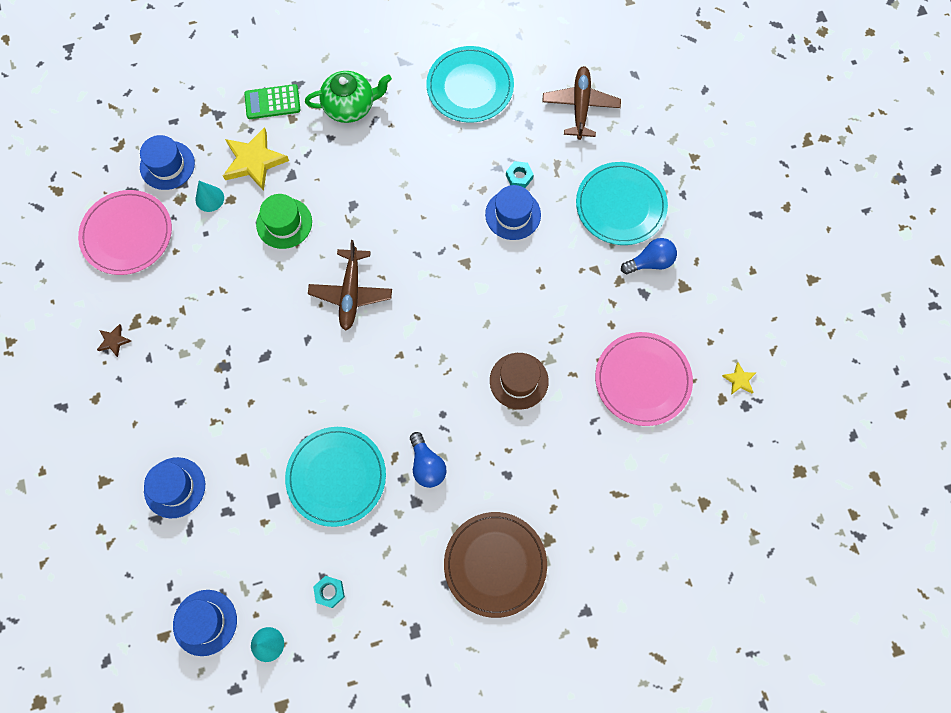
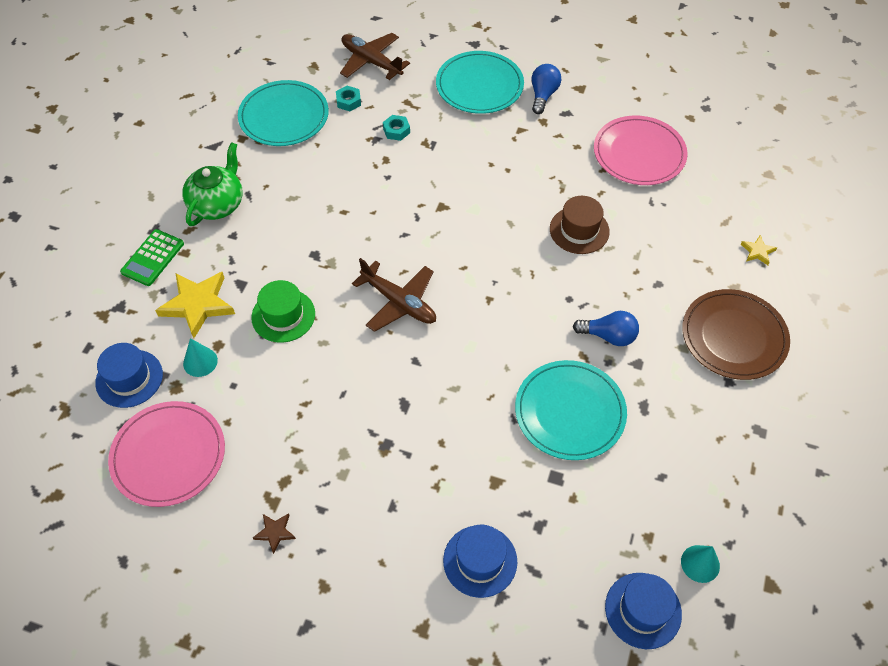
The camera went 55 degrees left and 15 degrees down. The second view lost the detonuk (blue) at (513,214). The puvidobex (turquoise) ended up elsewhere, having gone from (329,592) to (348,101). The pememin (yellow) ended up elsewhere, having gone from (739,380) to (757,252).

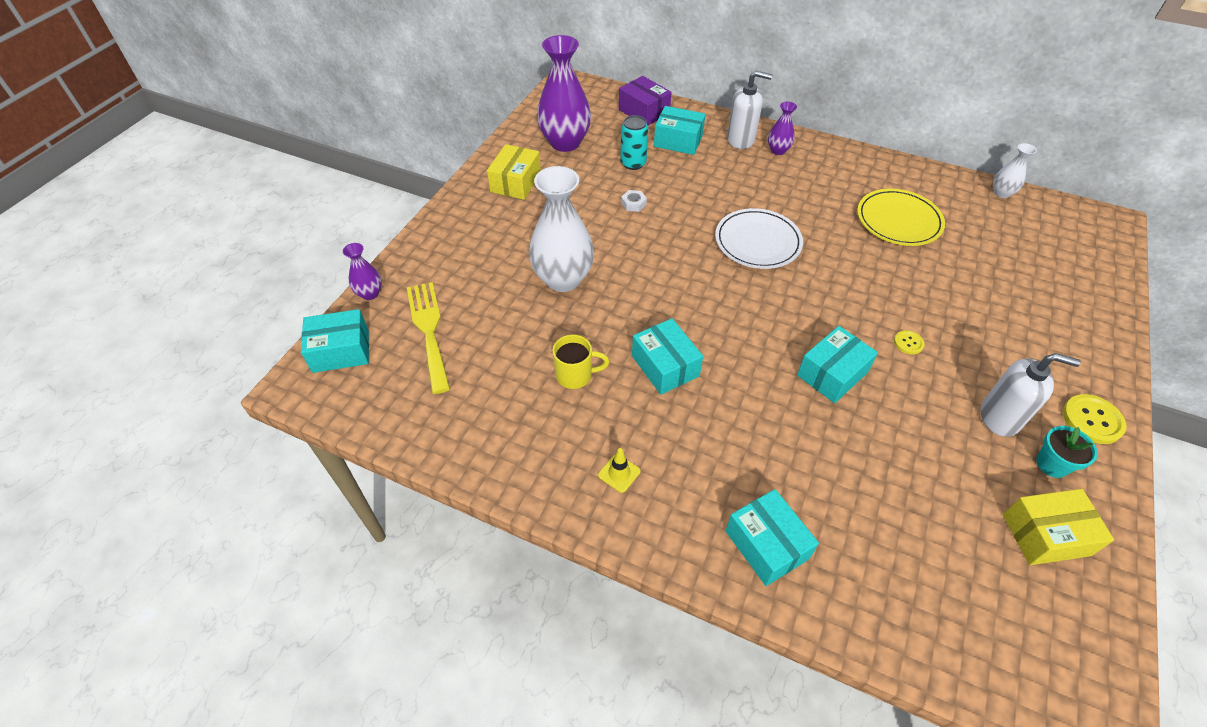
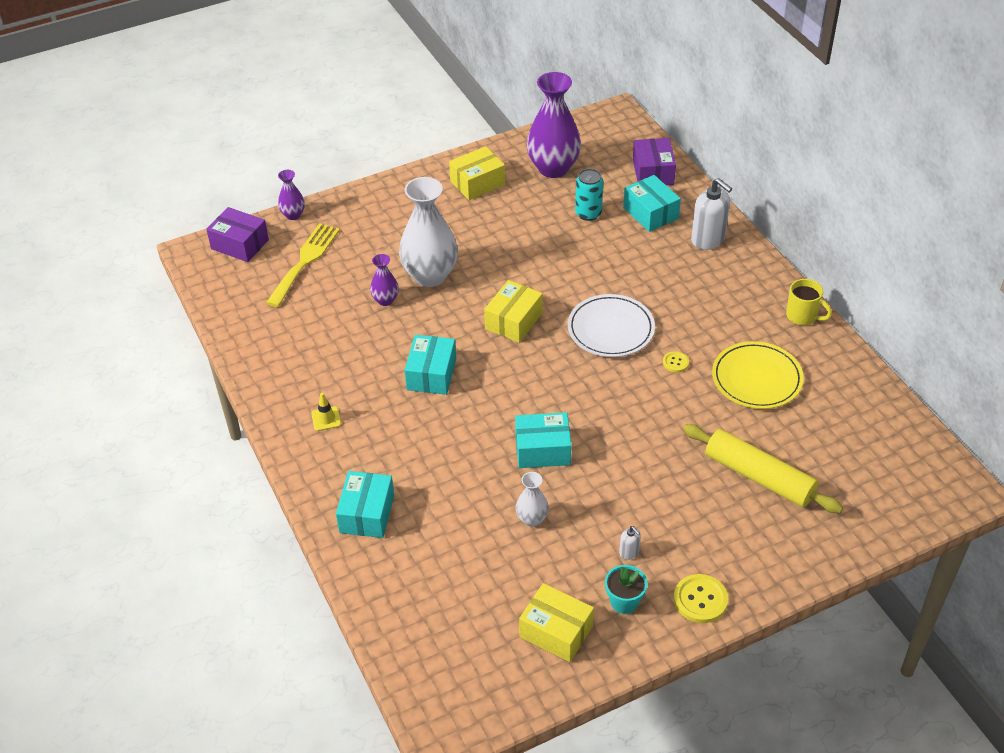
The camera went 40 degrees right and 5 degrees down. The second view lost the puvidobex (white) at (633,204). The second view gained the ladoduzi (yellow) at (513,321). The second view gained the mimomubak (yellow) at (759,476). The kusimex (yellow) ended up elsewhere, having gone from (575,375) to (803,316). The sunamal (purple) ended up elsewhere, having gone from (778,150) to (385,300). The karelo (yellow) ended up elsewhere, having gone from (908,343) to (675,362). The sunamal (white) ended up elsewhere, having gone from (1001,193) to (532,519). What was the ladoduzi (turquoise) at (341,351) turned into the ladoduzi (purple) at (240,244). The size of the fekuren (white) at (1000,417) changed by a factor of 0.47.

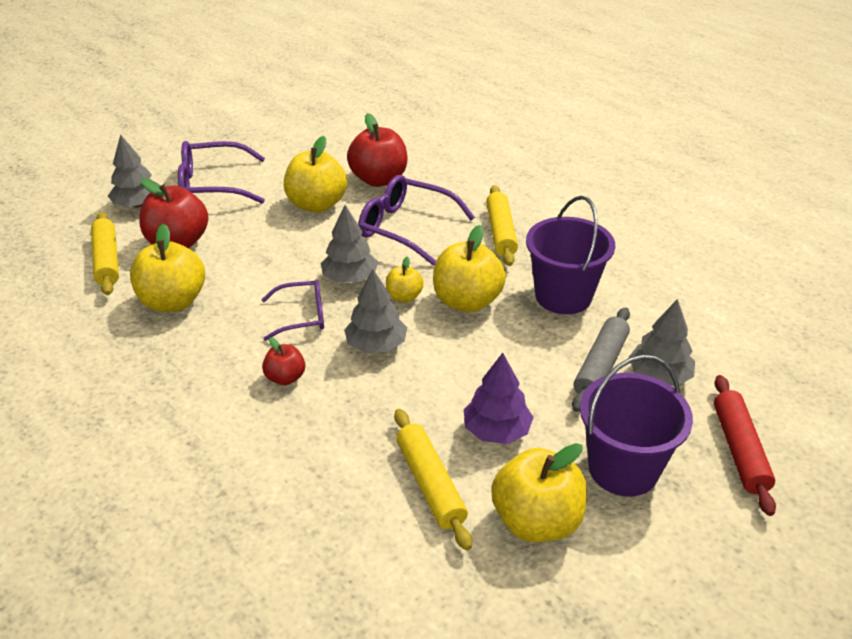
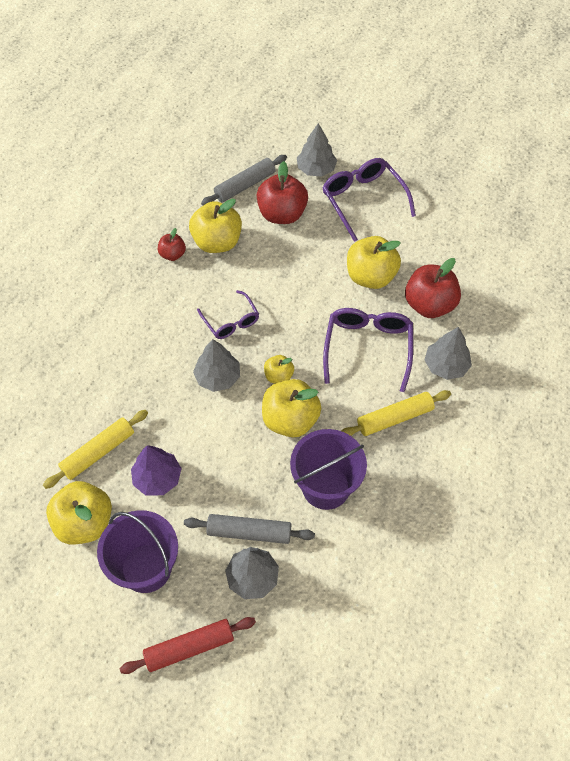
The camera went 70 degrees right and 20 degrees up. The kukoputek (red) ended up elsewhere, having gone from (285,378) to (172,254). The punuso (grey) ended up elsewhere, having gone from (350,278) to (446,366). What was the mimomubak (yellow) at (107,260) turned into the mimomubak (grey) at (245,185).

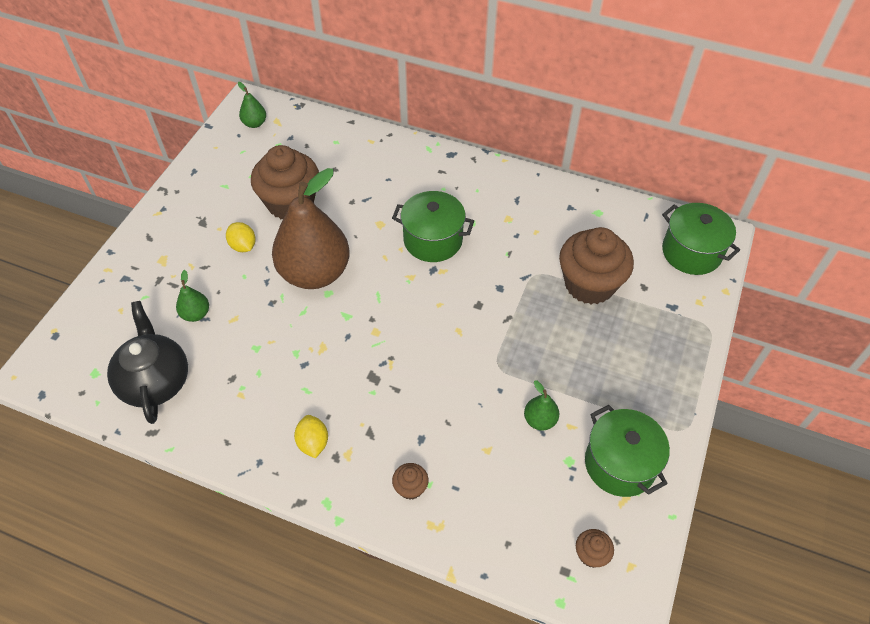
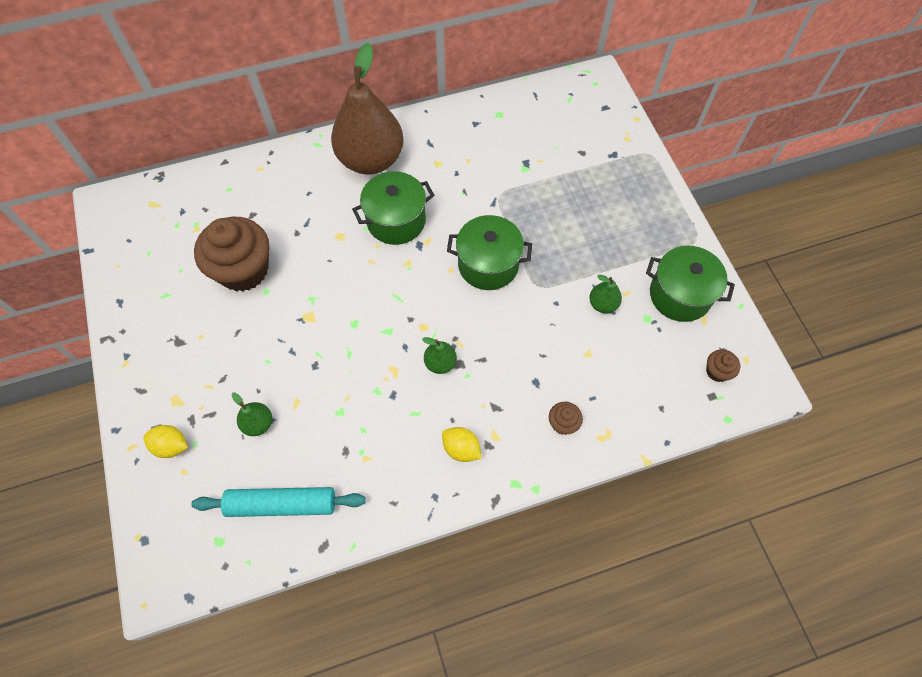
The camera went 40 degrees left and 10 degrees up. The second view lost the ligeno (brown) at (589,284). The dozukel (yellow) ended up elsewhere, having gone from (243,246) to (171,446). The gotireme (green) ended up elsewhere, having gone from (255,123) to (440,363). The gotireme (brown) ended up elsewhere, having gone from (315,273) to (371,160). The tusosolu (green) ended up elsewhere, having gone from (691,252) to (488,264). Where the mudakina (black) stood at (155,381), the mimomubak (turquoise) came to stand at (282,504).

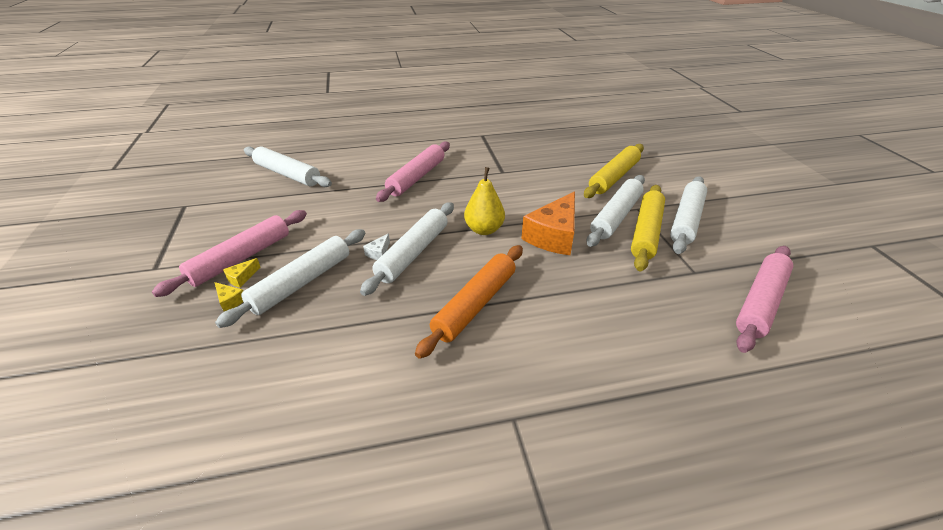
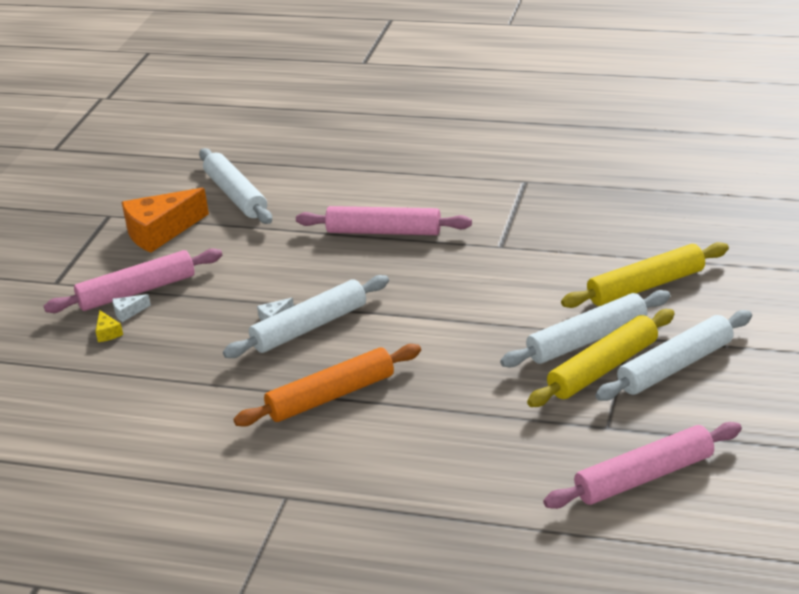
The camera went 30 degrees right and 5 degrees down. The second view lost the mimomubak (white) at (301,282). The second view lost the gotireme (yellow) at (484,230). The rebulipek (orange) ended up elsewhere, having gone from (553,236) to (160,232). What was the rebulipek (yellow) at (242,278) turned into the rebulipek (white) at (128,312). The mimomubak (pink) at (416,177) ended up facing another way, 45 degrees clockwise from before.

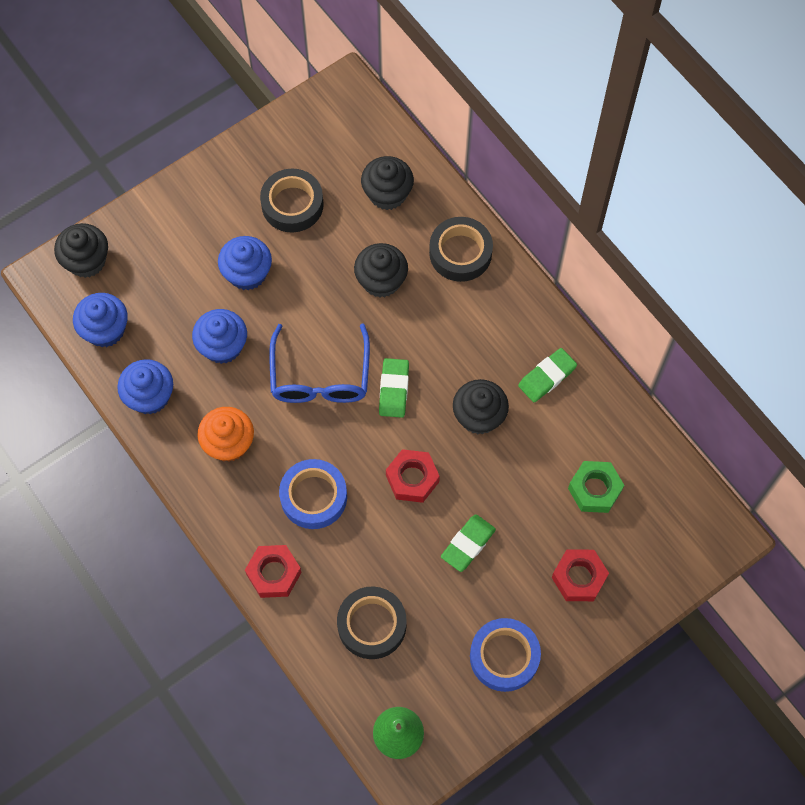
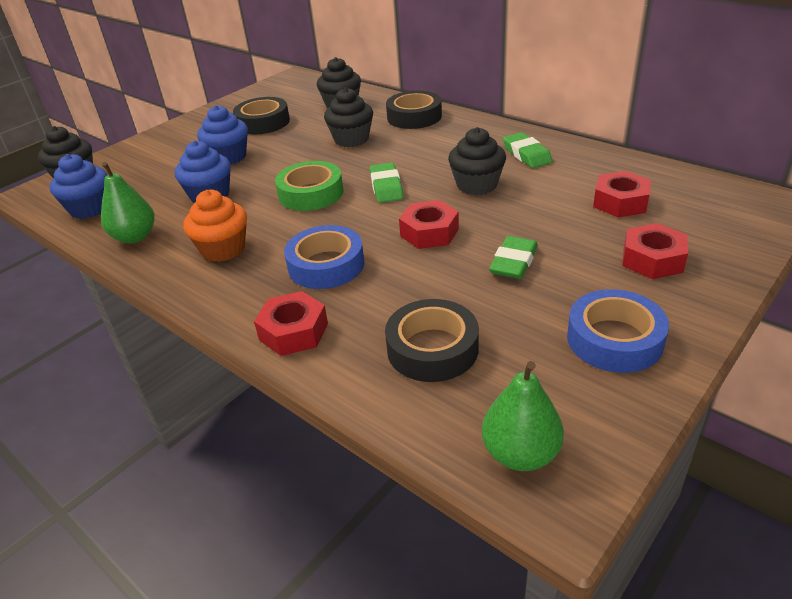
The camera went 10 degrees left and 30 degrees down. Where the ligeno (blue) stood at (150,396), the gotireme (green) came to stand at (135,237). Where the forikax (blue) stood at (320,376), the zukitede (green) came to stand at (311,193). What was the puvidobex (green) at (594,489) turned into the puvidobex (red) at (620,202). The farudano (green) at (547,377) ended up facing another way, 60 degrees counterclockwise from before.

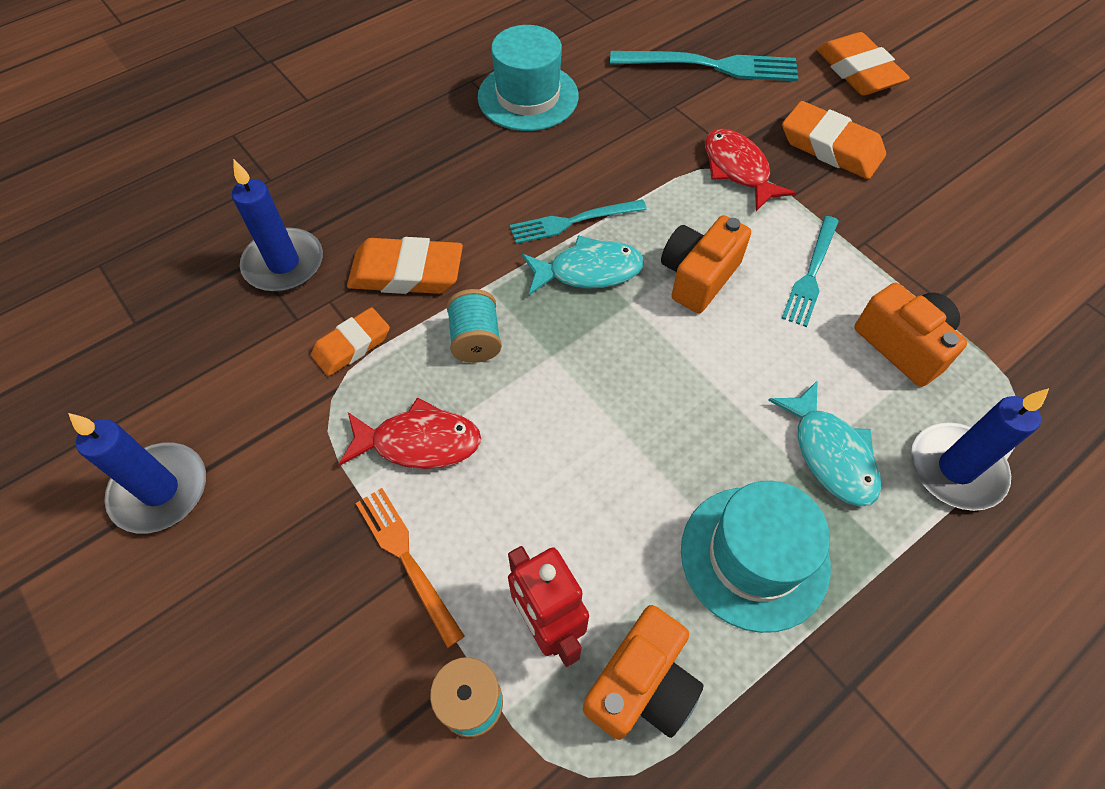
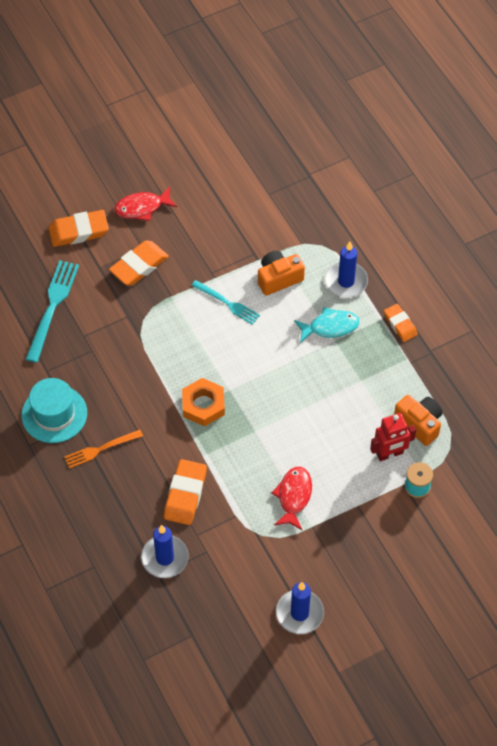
The camera went 80 degrees left and 0 degrees up. The second view lost the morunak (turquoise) at (475,340). The second view lost the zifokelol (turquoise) at (573,221). The second view lost the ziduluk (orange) at (698,277). The second view lost the detonuk (turquoise) at (754,557). The farudano (orange) ended up elsewhere, having gone from (352,345) to (400,324). The zifokelol (orange) ended up elsewhere, having gone from (406,558) to (100,449). The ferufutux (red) ended up elsewhere, having gone from (738,169) to (142,208). Where the ferufutux (turquoise) stood at (588,271), the puvidobex (orange) came to stand at (203,405).

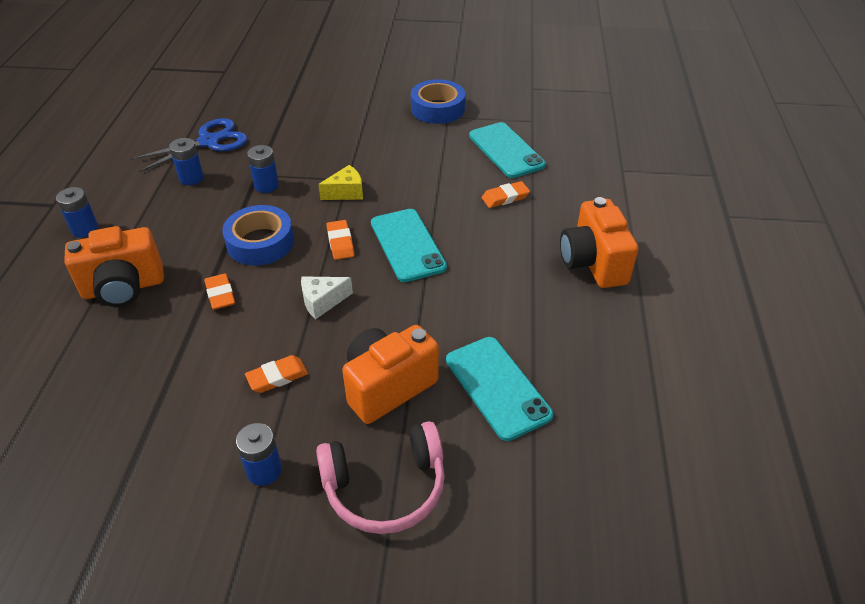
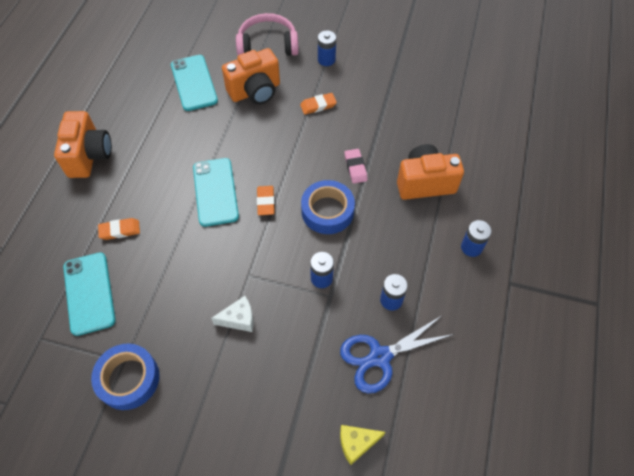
The camera went 170 degrees left and 15 degrees up. The rebulipek (white) ended up elsewhere, having gone from (322,302) to (239,319). The rebulipek (yellow) ended up elsewhere, having gone from (346,192) to (356,443). What was the farudano (orange) at (220,294) turned into the farudano (pink) at (355,167).

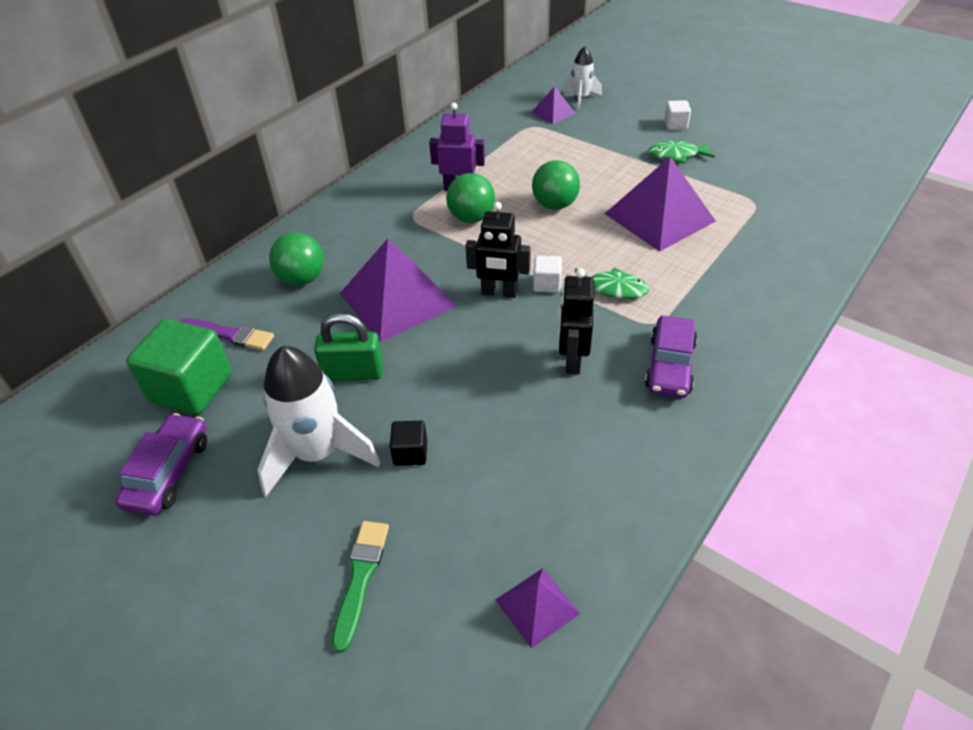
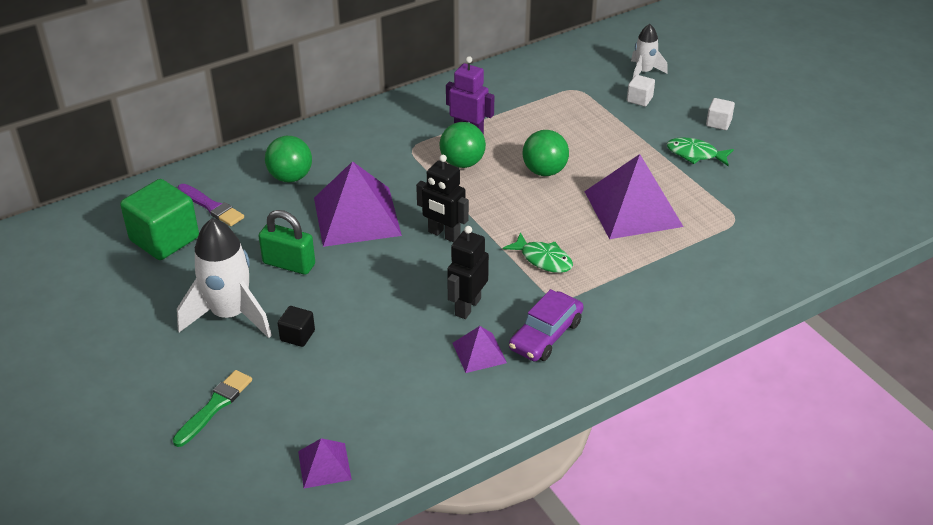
The camera went 20 degrees right and 5 degrees down. The second view lost the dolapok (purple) at (169,472). The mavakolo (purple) ended up elsewhere, having gone from (553,113) to (479,352). The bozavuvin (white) ended up elsewhere, having gone from (547,284) to (639,99).

